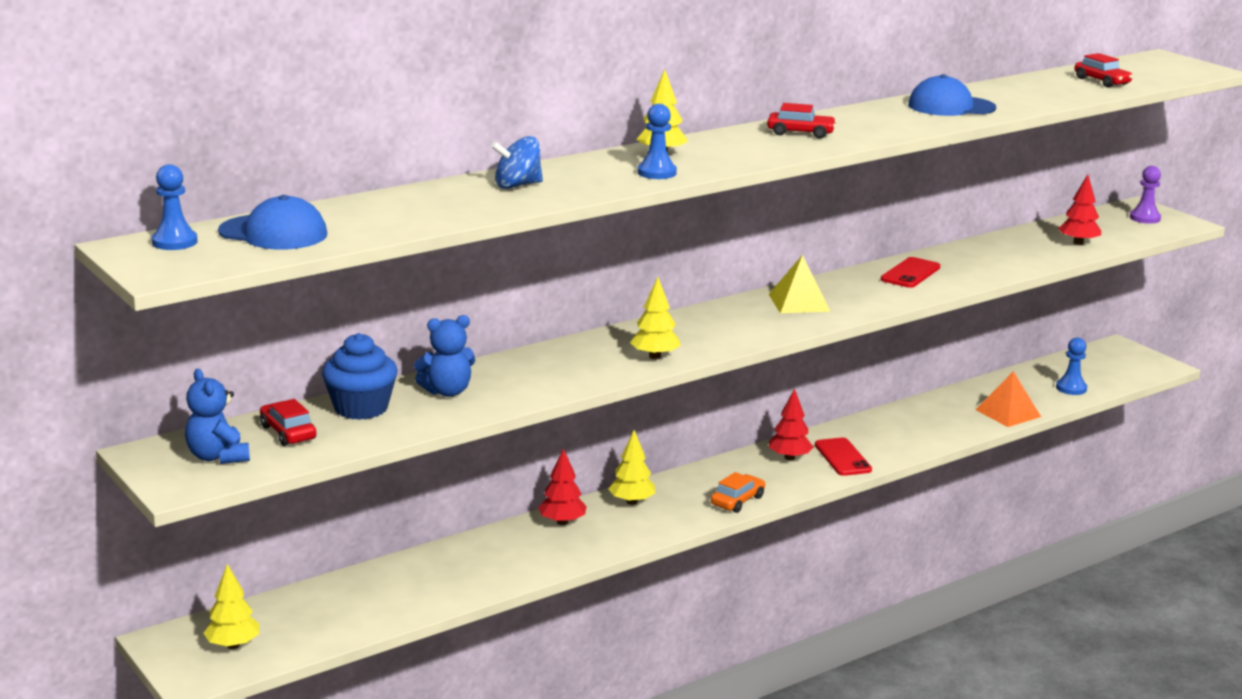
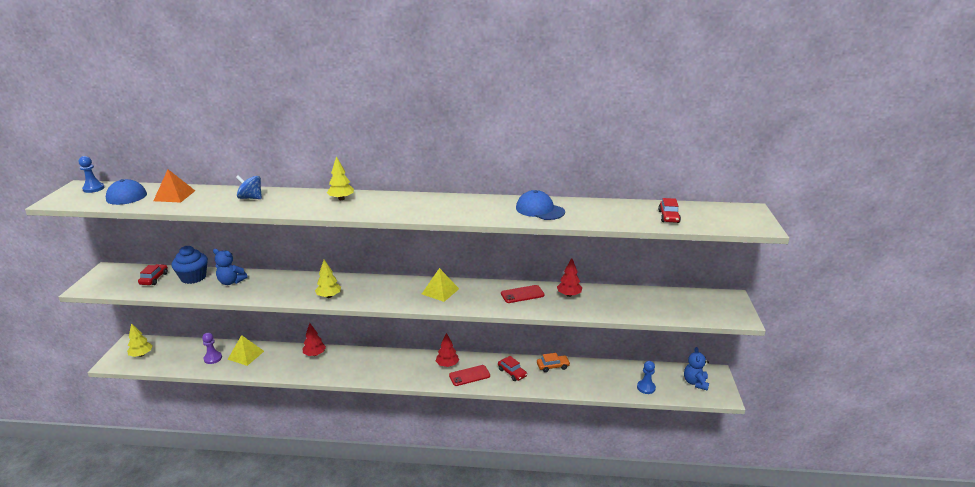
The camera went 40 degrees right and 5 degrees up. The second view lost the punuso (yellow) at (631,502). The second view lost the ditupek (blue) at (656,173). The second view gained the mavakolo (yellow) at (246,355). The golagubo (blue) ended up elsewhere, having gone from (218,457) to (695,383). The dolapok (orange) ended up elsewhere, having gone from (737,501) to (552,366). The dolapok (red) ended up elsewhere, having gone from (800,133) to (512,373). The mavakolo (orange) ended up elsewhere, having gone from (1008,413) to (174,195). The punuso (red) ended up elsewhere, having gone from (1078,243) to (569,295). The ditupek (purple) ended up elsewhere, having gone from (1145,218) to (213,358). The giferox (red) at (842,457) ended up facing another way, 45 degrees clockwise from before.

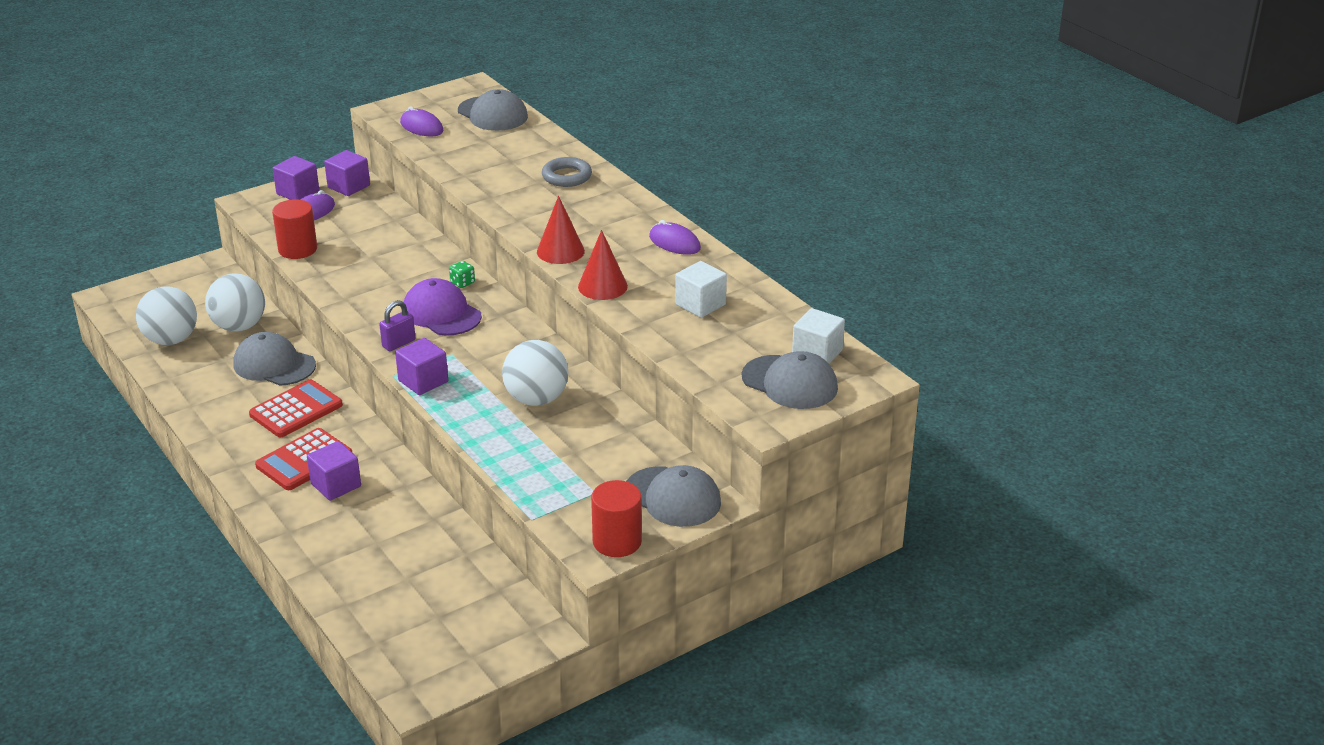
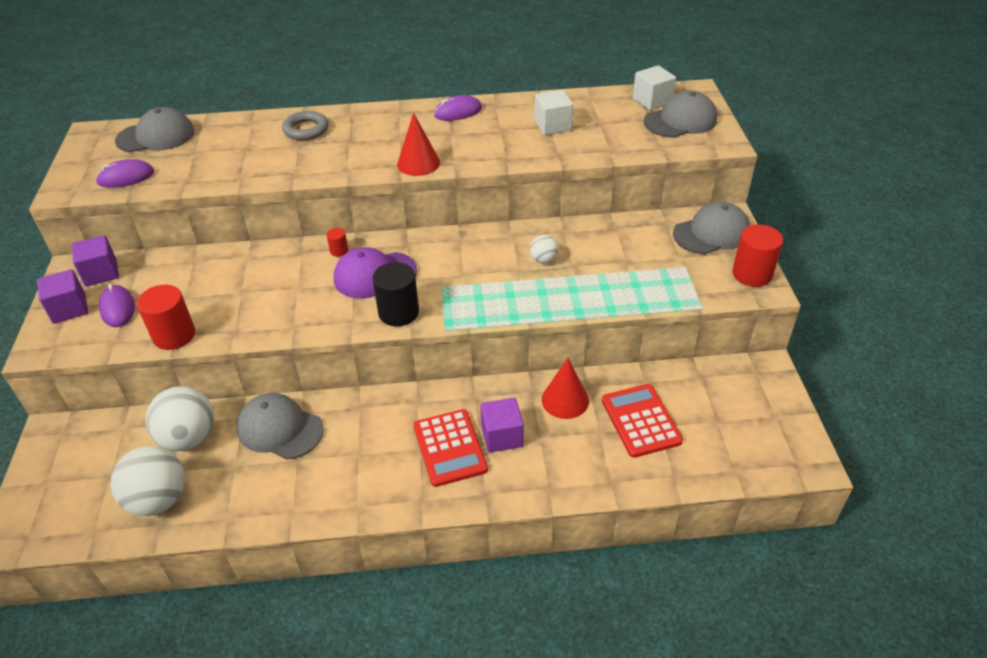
The camera went 60 degrees left and 10 degrees up. The second view lost the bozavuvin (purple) at (423,381). The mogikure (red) ended up elsewhere, having gone from (296,410) to (640,421). The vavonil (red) ended up elsewhere, having gone from (602,286) to (565,400). Where the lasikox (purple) stood at (398,343), the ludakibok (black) came to stand at (398,312). Where the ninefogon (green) stood at (462,283), the ludakibok (red) came to stand at (339,251). The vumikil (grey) at (274,365) ended up facing another way, 60 degrees clockwise from before. The size of the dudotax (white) at (536,399) changed by a factor of 0.50.

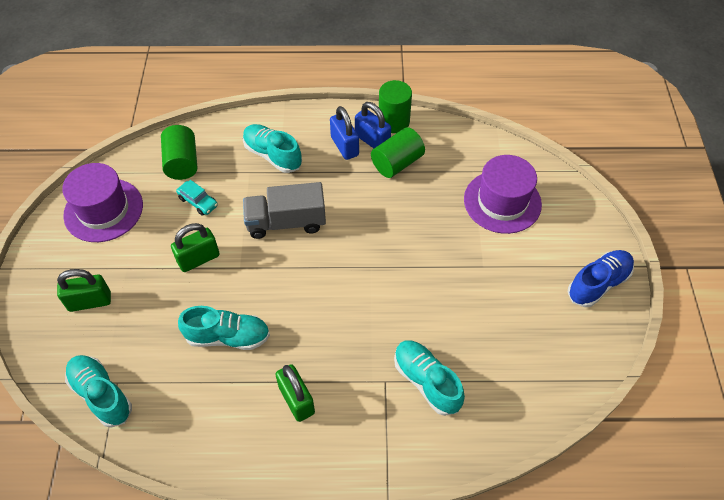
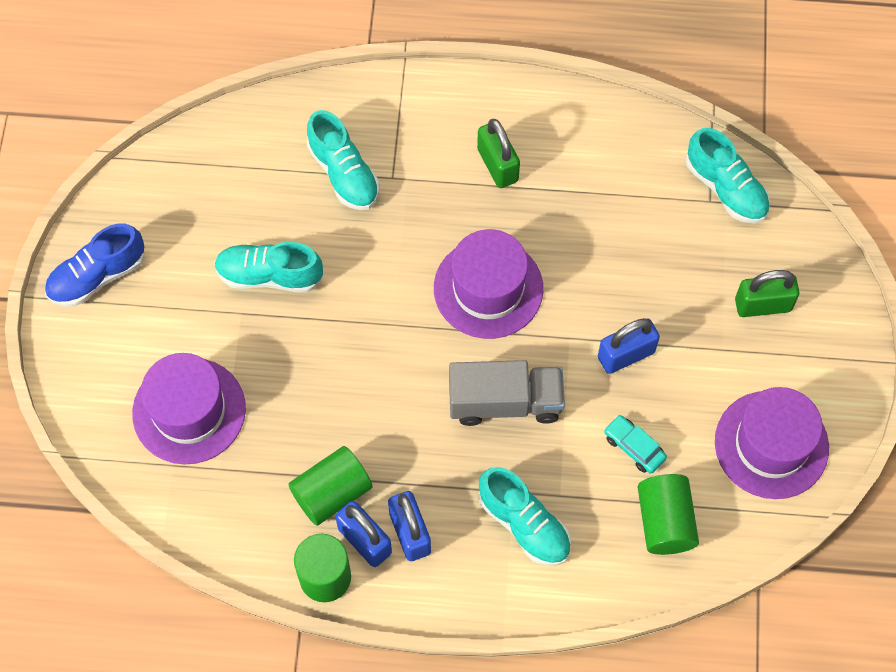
The camera went 175 degrees left and 10 degrees up. The second view gained the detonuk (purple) at (488,288). The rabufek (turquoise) ended up elsewhere, having gone from (228,337) to (269,275). What was the lasikox (green) at (198,259) turned into the lasikox (blue) at (626,355).

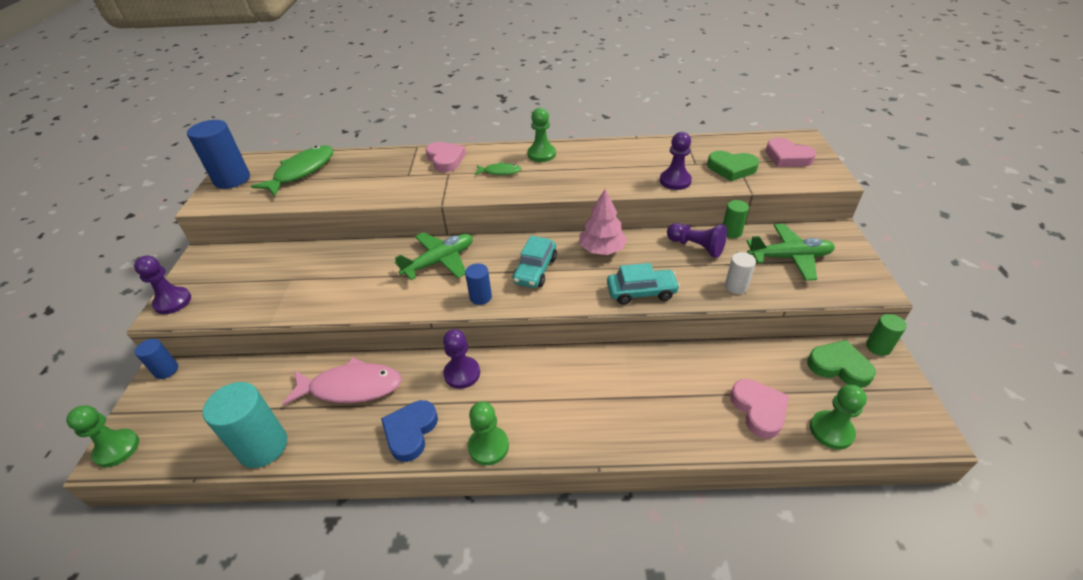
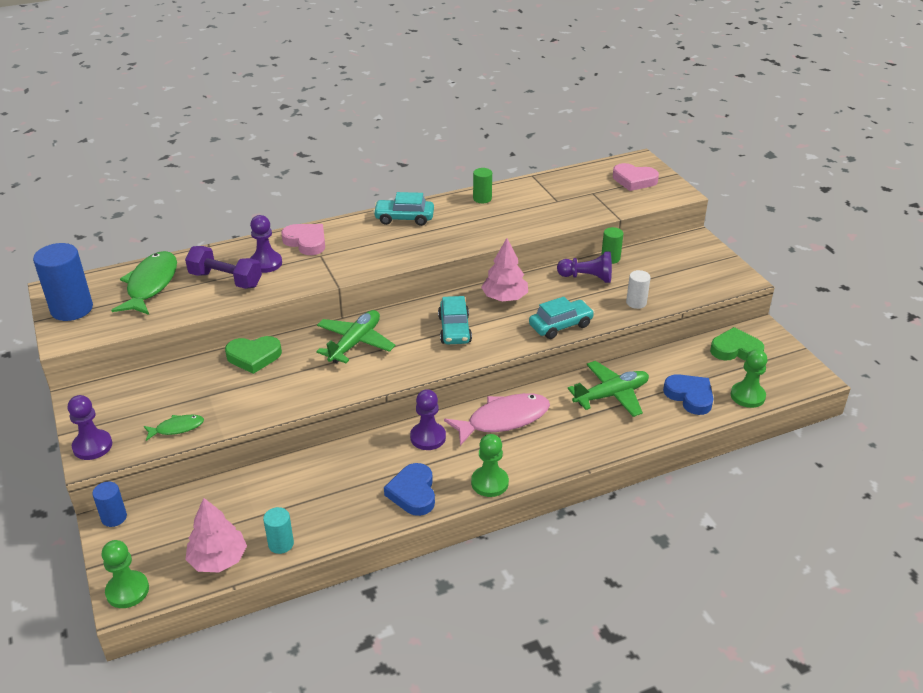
The camera went 25 degrees left and 5 degrees down. The second view lost the ludakibok (blue) at (480,297). The second view gained the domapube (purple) at (225,280). The second view gained the punuso (pink) at (218,559). The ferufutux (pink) ended up elsewhere, having gone from (351,387) to (503,420). The ferufutux (green) ended up elsewhere, having gone from (500,172) to (177,428). The ditupek (purple) ended up elsewhere, having gone from (675,181) to (266,263). The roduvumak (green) ended up elsewhere, having gone from (731,168) to (254,357). The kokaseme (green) ended up elsewhere, having gone from (789,257) to (611,395). The ludakibok (green) ended up elsewhere, having gone from (878,347) to (482,199). Where the ditupek (green) stood at (541,154), the dolapok (turquoise) came to stand at (404,218). What was the roduvumak (pink) at (759,410) turned into the roduvumak (blue) at (690,396). The size of the ludakibok (turquoise) at (263,446) changed by a factor of 0.53.

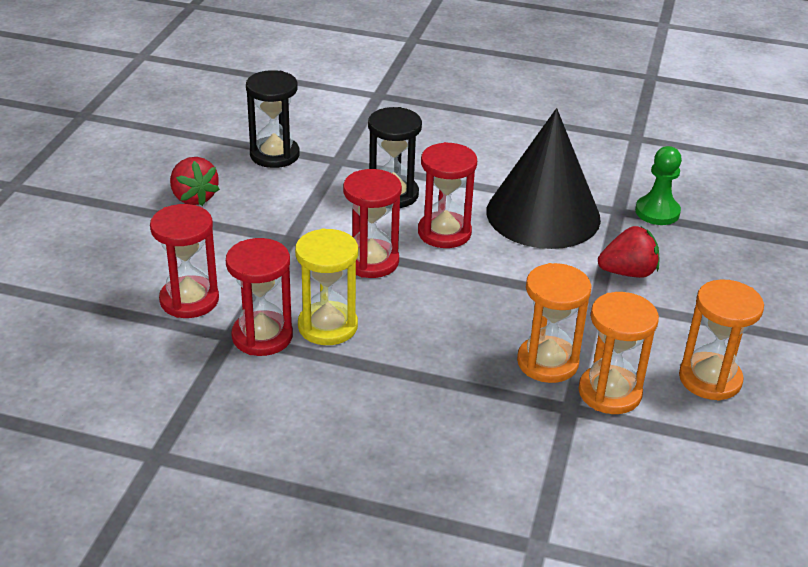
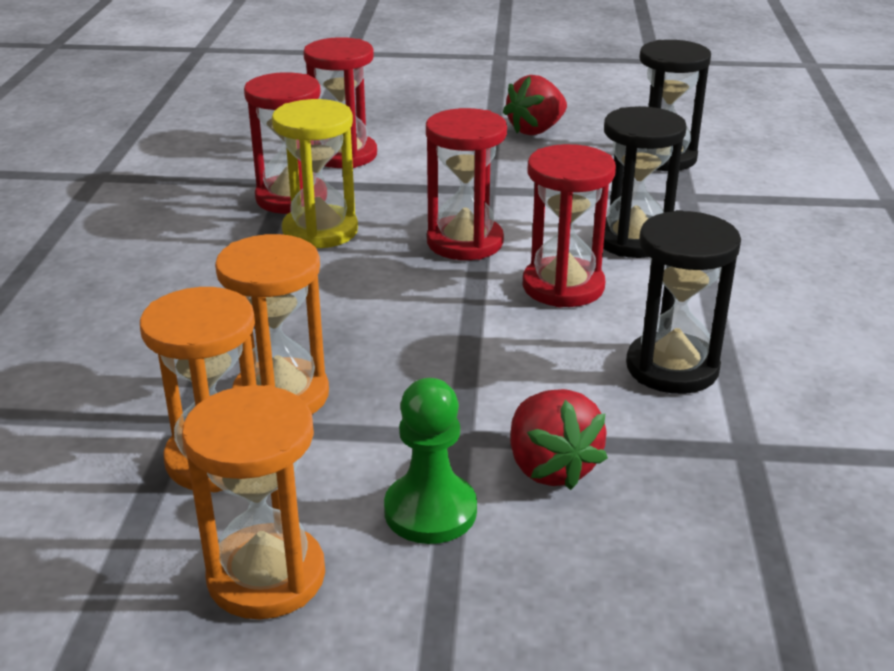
The camera went 80 degrees right and 5 degrees down. The ditupek (green) ended up elsewhere, having gone from (657,212) to (430,511). Where the vavonil (black) stood at (543,214), the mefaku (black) came to stand at (672,368).

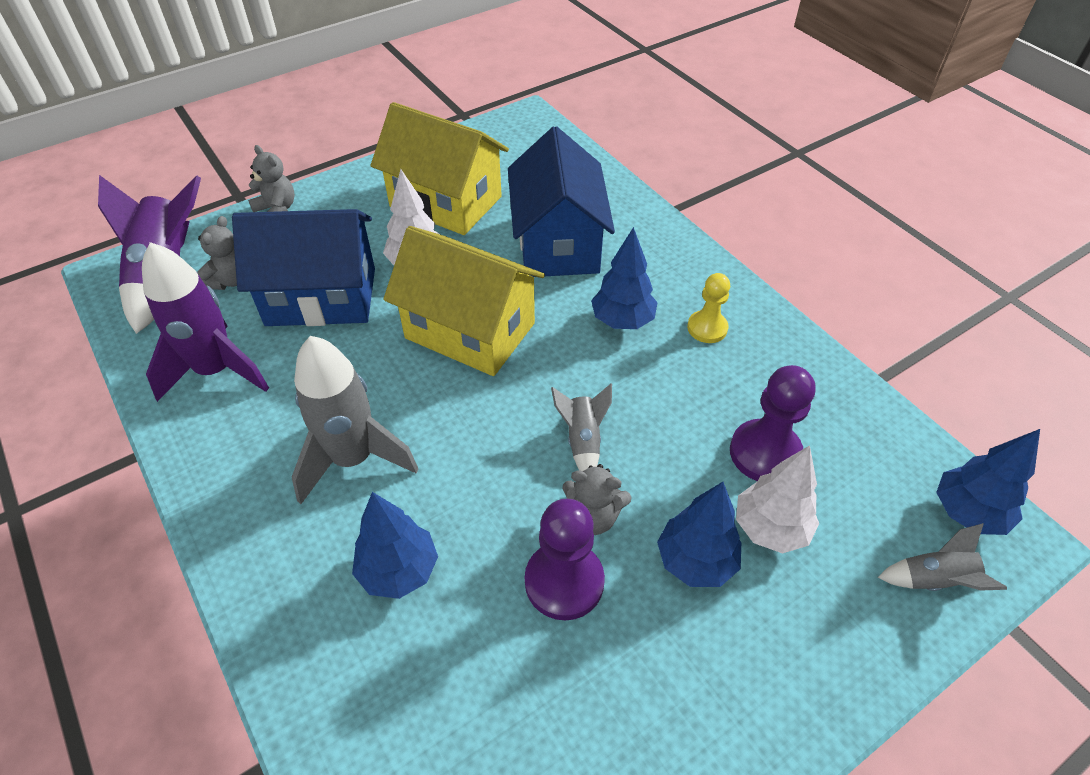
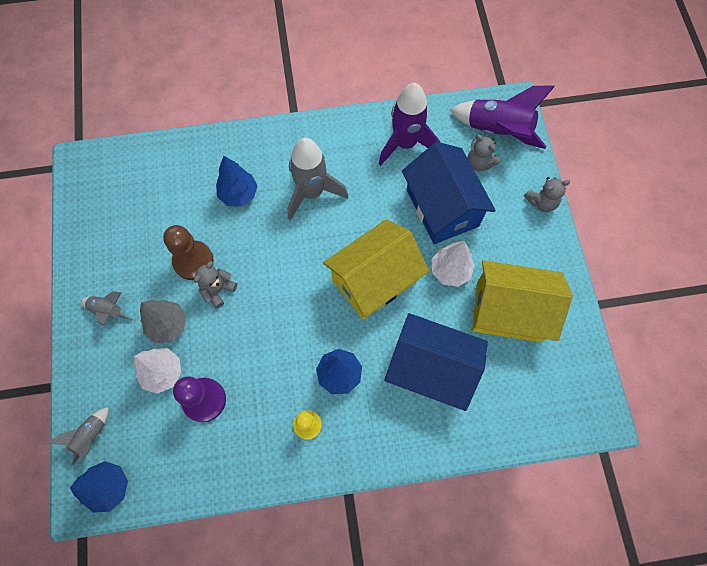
The camera went 115 degrees right and 20 degrees up. The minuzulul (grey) ended up elsewhere, having gone from (583,440) to (108,311). What was the ditupek (purple) at (564,582) turned into the ditupek (brown) at (193,261). What was the punuso (blue) at (695,561) turned into the punuso (grey) at (168,325). The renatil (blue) at (321,296) ended up facing another way, 45 degrees counterclockwise from before. The renatil (yellow) at (446,201) ended up facing another way, 45 degrees clockwise from before.

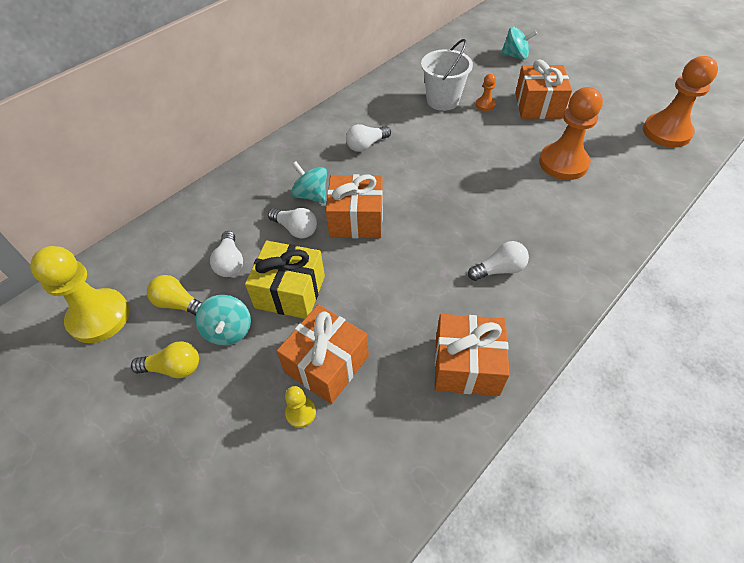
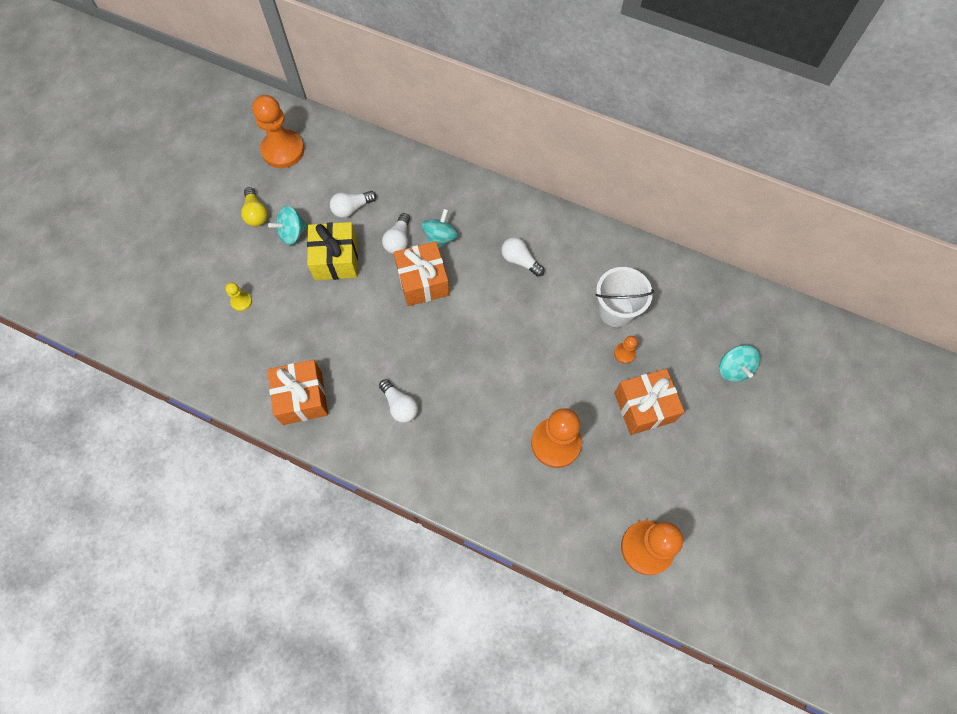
The camera went 70 degrees right and 15 degrees up. The second view lost the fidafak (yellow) at (179,304). The second view lost the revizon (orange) at (326,364). What was the ditupek (yellow) at (99,317) turned into the ditupek (orange) at (283,150).

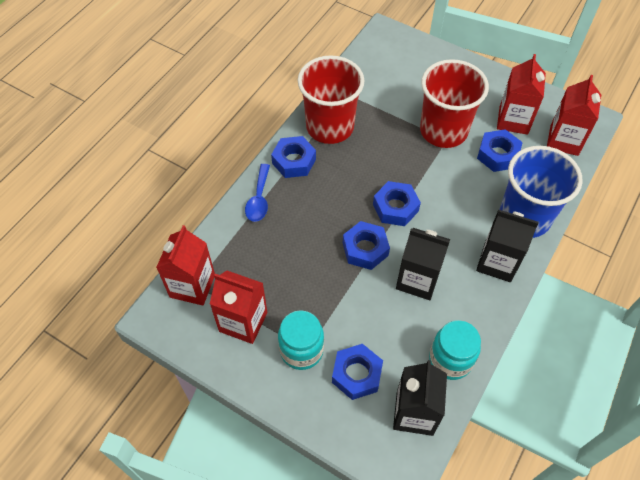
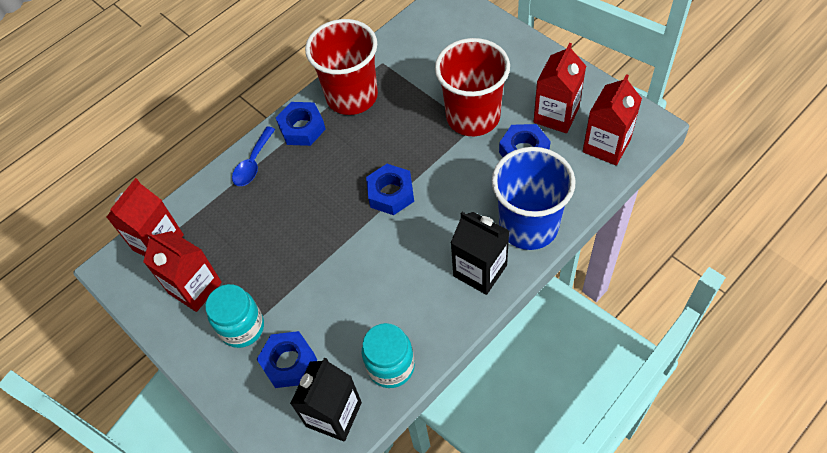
The camera went 20 degrees right and 0 degrees up. The second view lost the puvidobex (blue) at (365,249). The second view lost the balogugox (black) at (417,280).

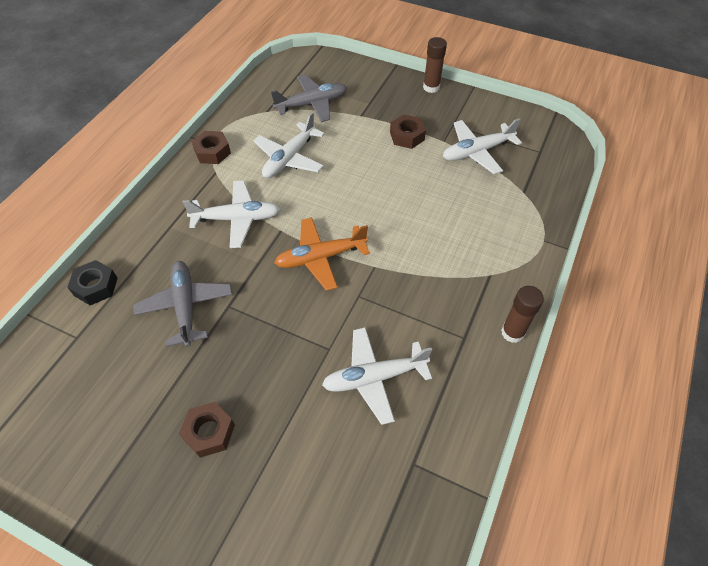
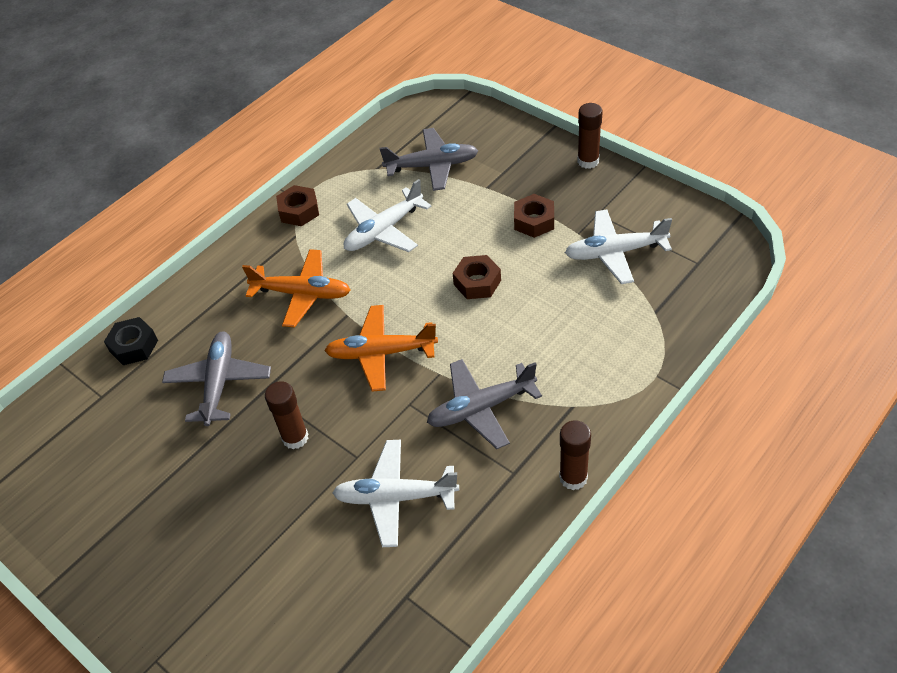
The camera went 20 degrees right and 5 degrees down. The second view gained the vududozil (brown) at (295,438). The second view gained the kokaseme (grey) at (481,408). The puvidobex (brown) ended up elsewhere, having gone from (209,432) to (477,282). What was the kokaseme (white) at (237,219) turned into the kokaseme (orange) at (302,294).

